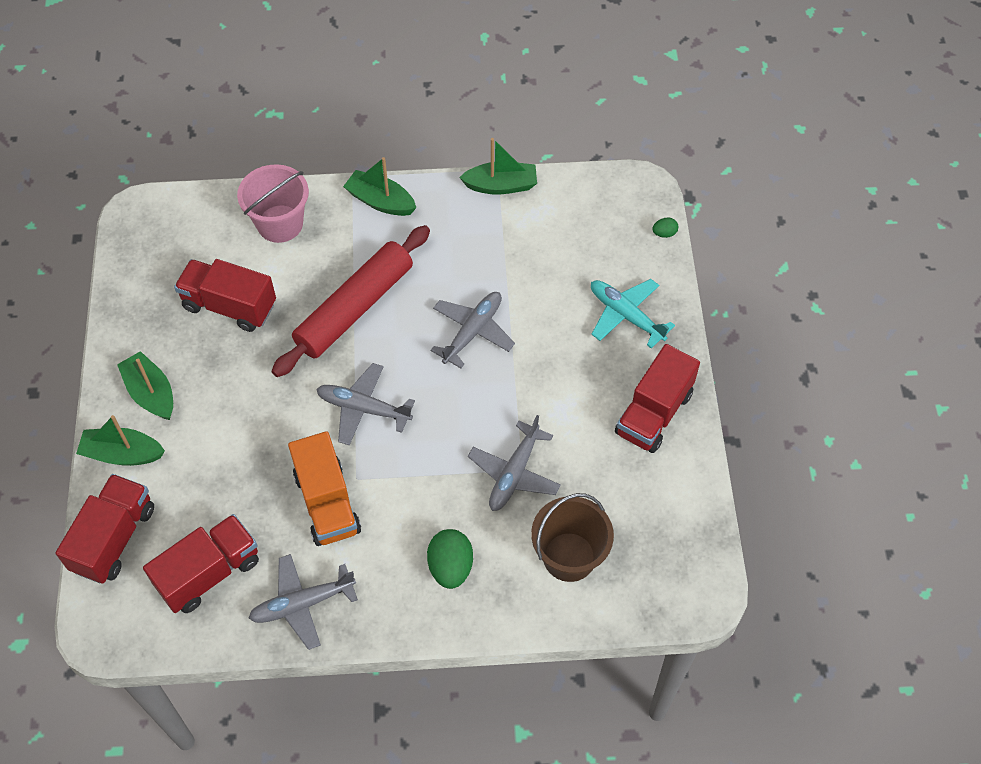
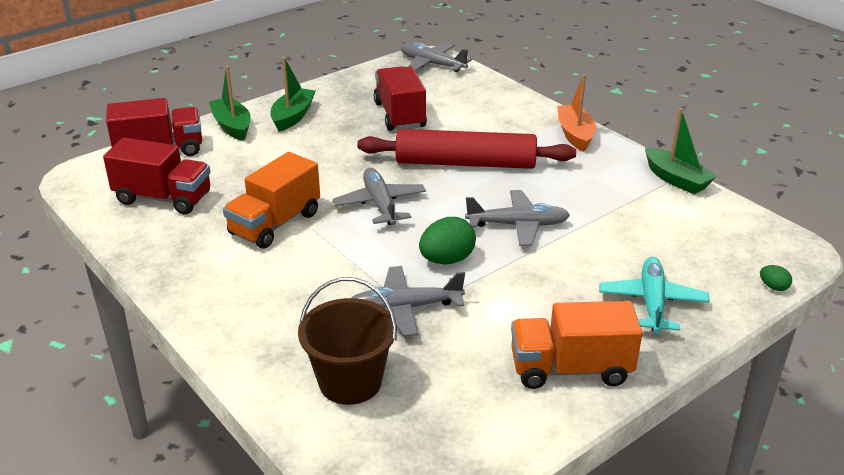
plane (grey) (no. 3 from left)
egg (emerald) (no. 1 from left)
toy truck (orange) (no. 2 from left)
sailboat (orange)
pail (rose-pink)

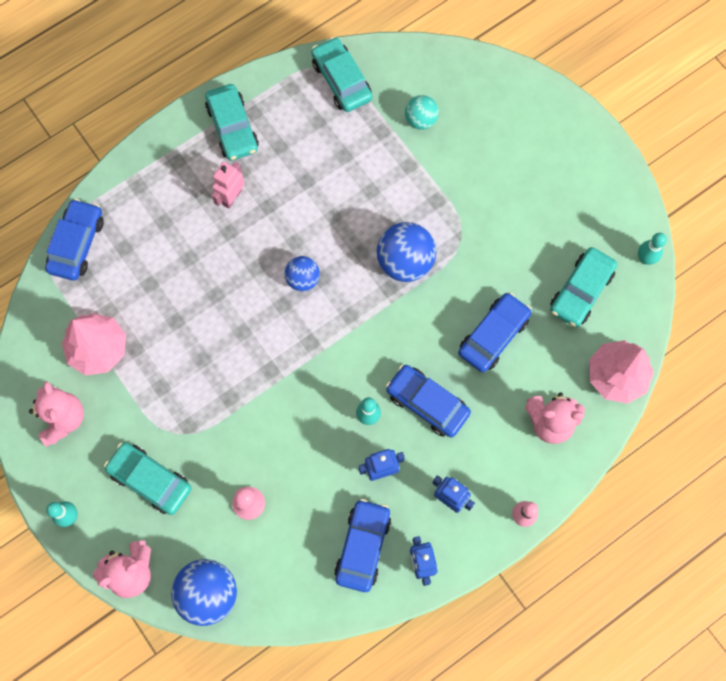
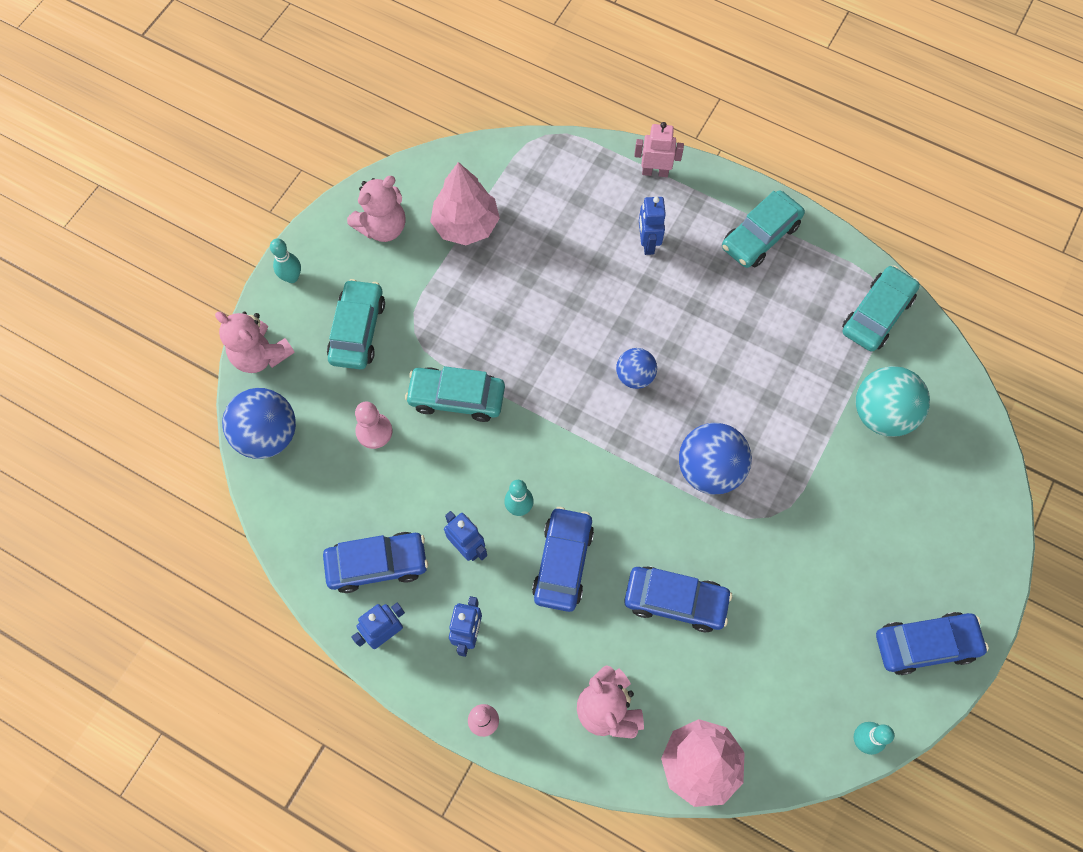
automobile (turquoise) (no. 2 from left)
robot (rose-pink)
robot (cobalt) (no. 4 from left)
ball (turquoise)
automobile (cobalt) (no. 4 from left)

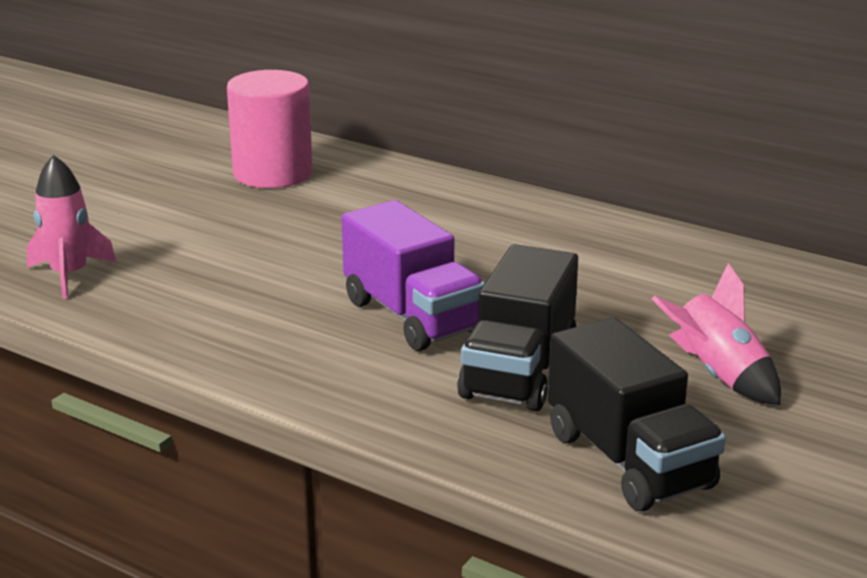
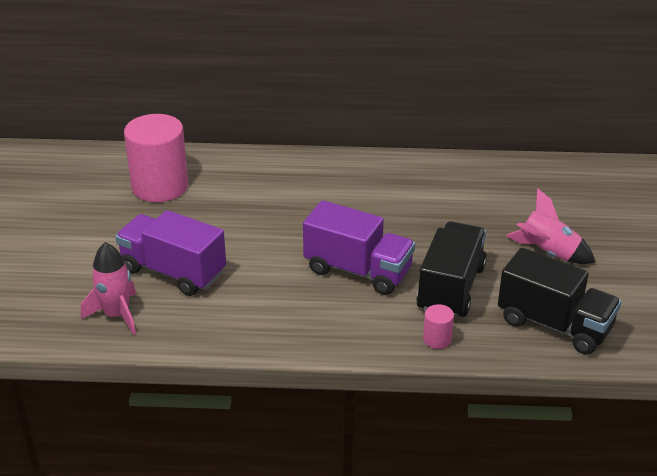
toy truck (purple) (no. 1 from left)
toy truck (black) (no. 1 from left)
cylinder shape (rose-pink) (no. 2 from left)

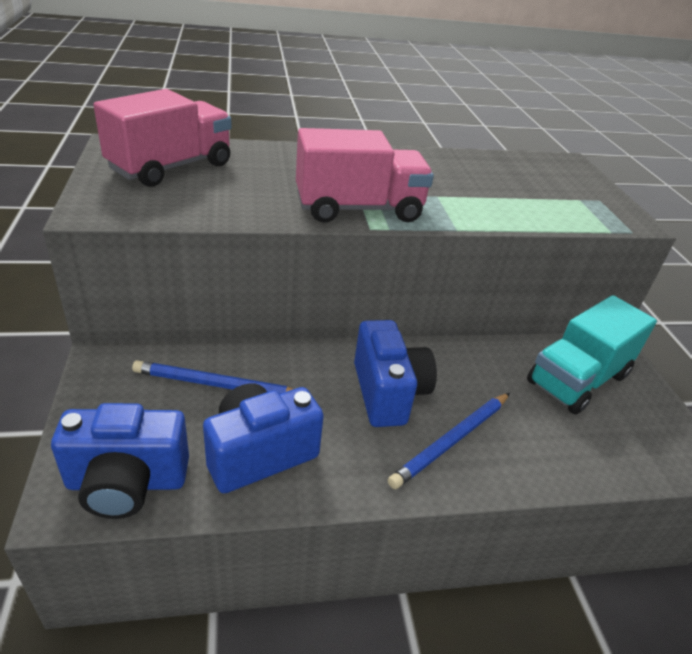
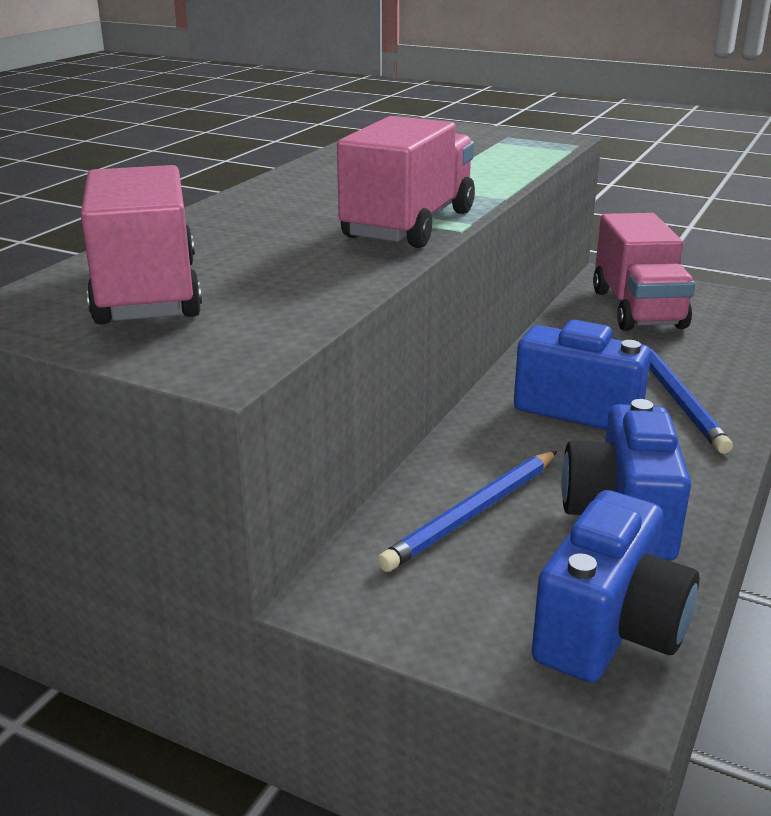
toy truck (rose-pink) (no. 3 from left)

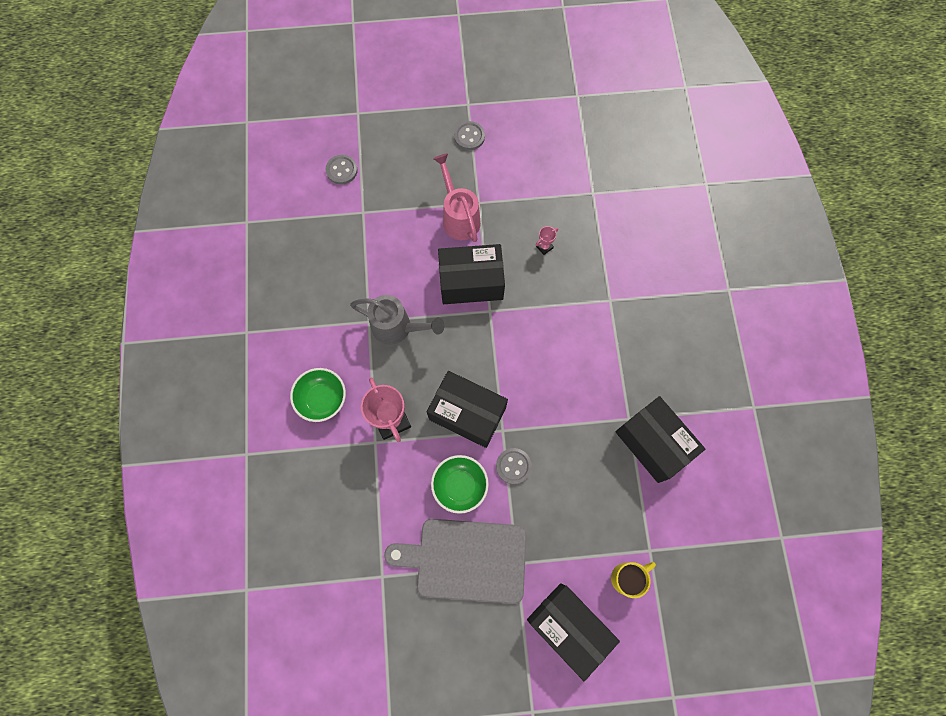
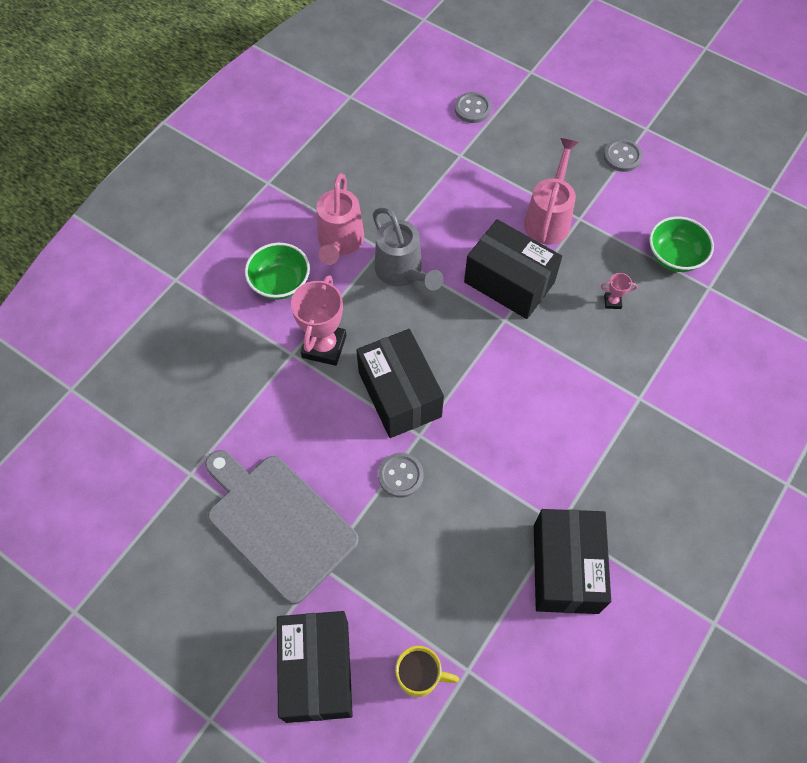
sprinkling can (rose-pink) (no. 1 from left)
bowl (emerald) (no. 2 from left)

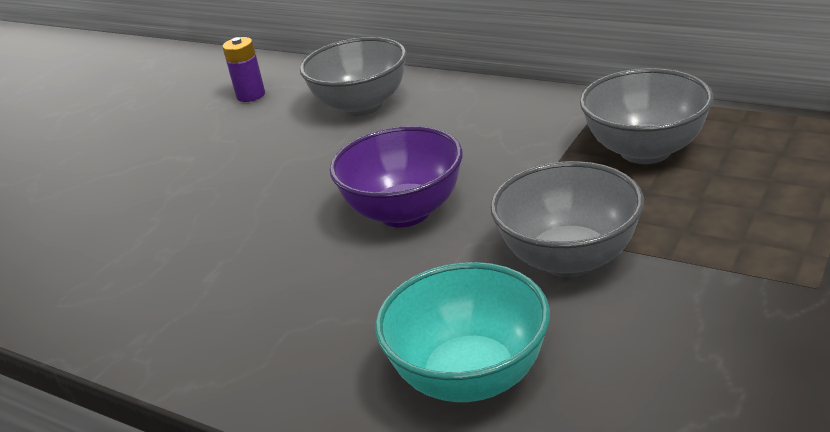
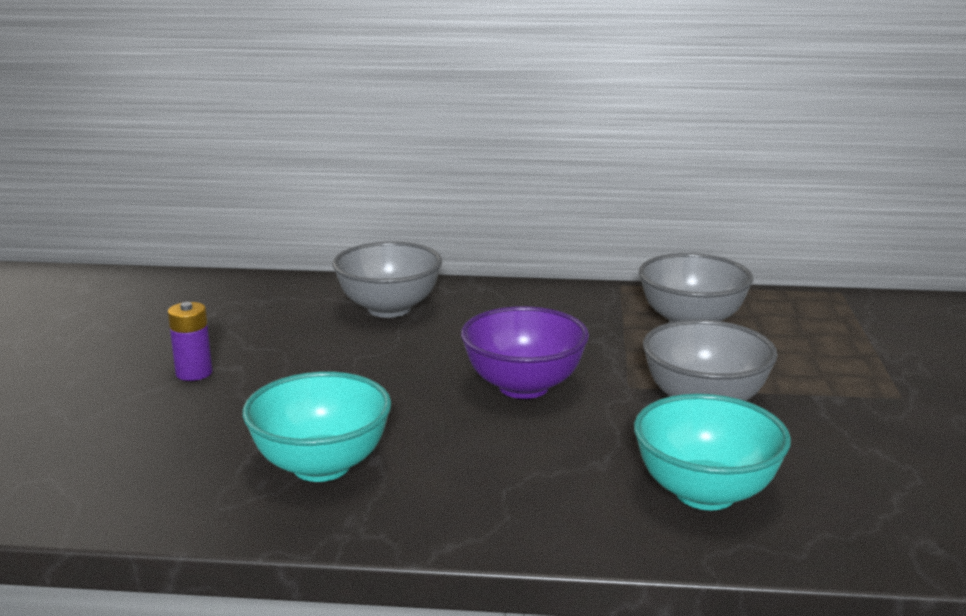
power cell (purple)
bowl (turquoise) (no. 1 from left)

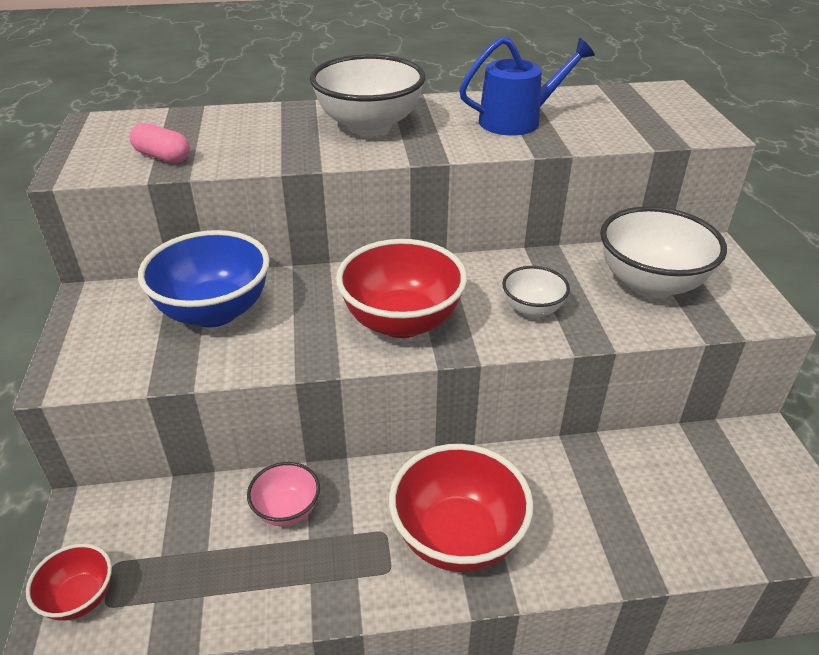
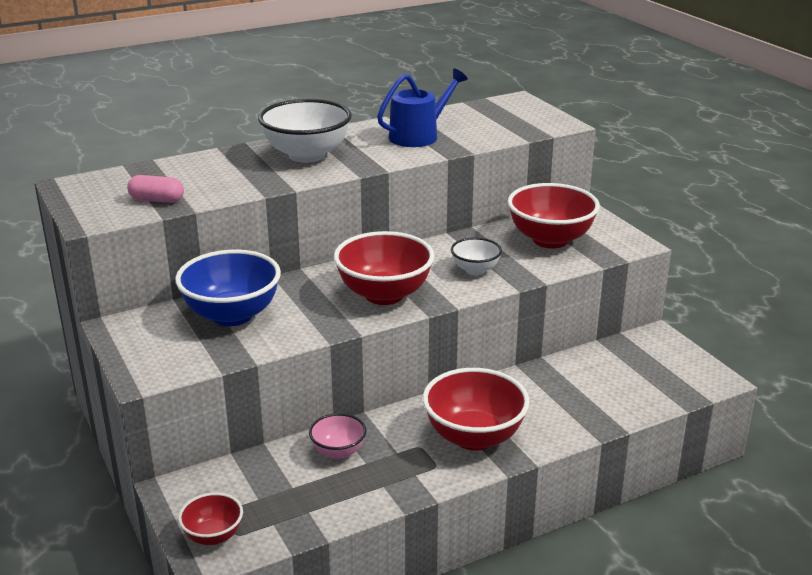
bowl (scarlet) (no. 4 from left)

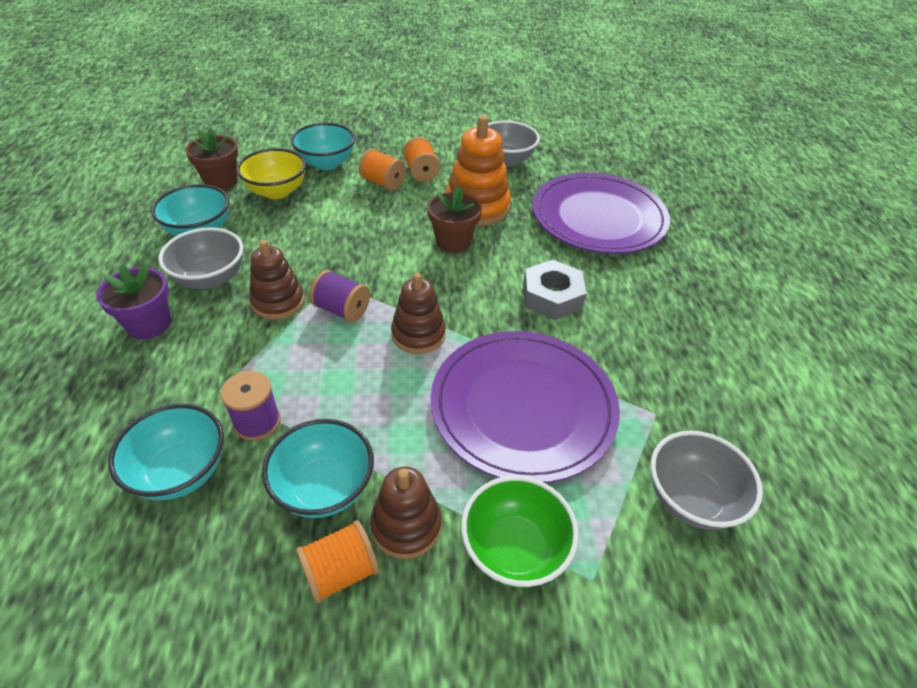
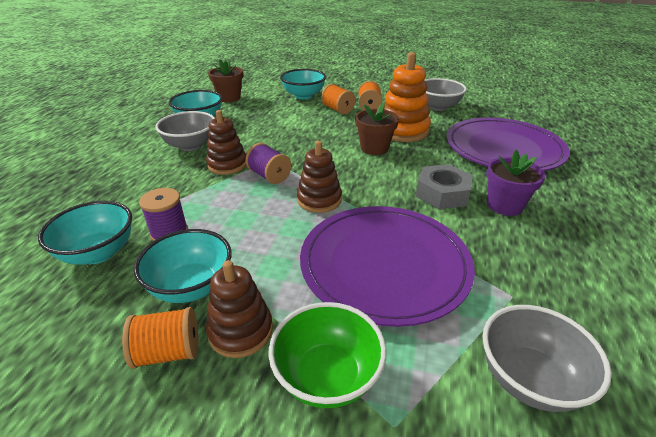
potted plant (purple)
bowl (golden)

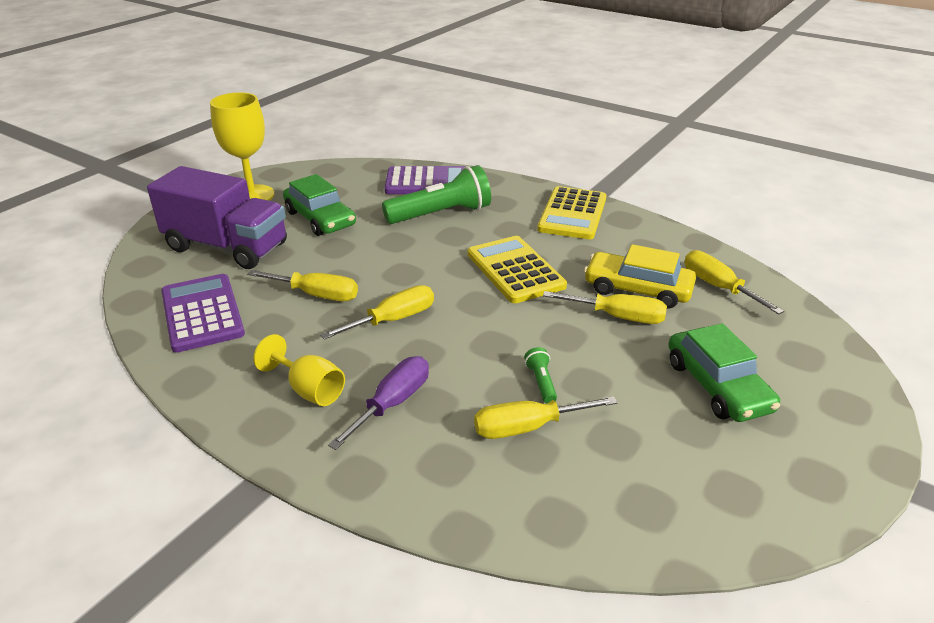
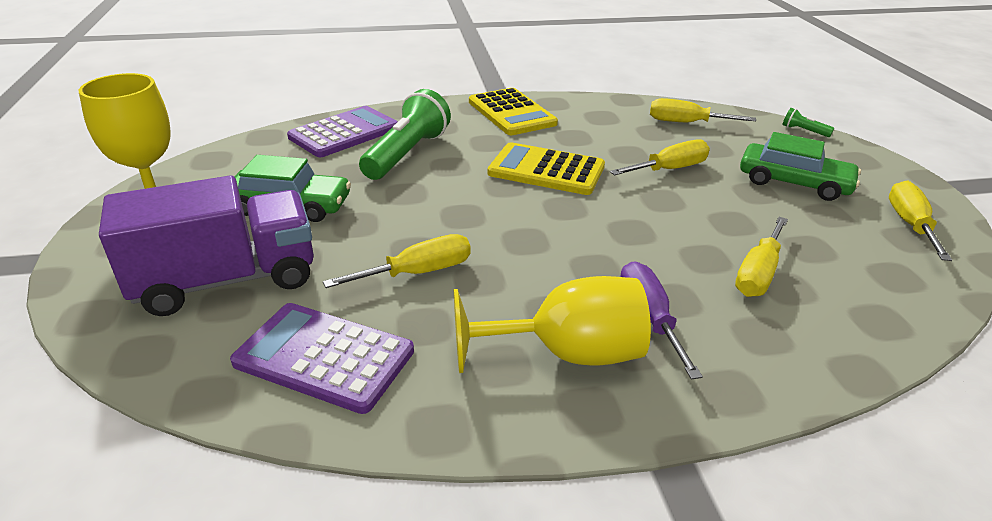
chalice (golden) (no. 2 from left)
pocket torch (emerald) (no. 2 from left)
flat screwdriver (golden) (no. 5 from left)
automobile (golden)

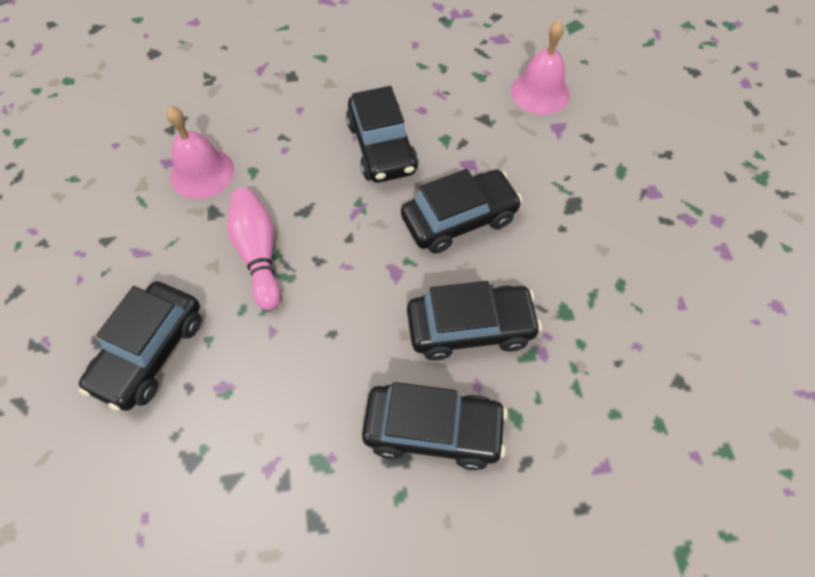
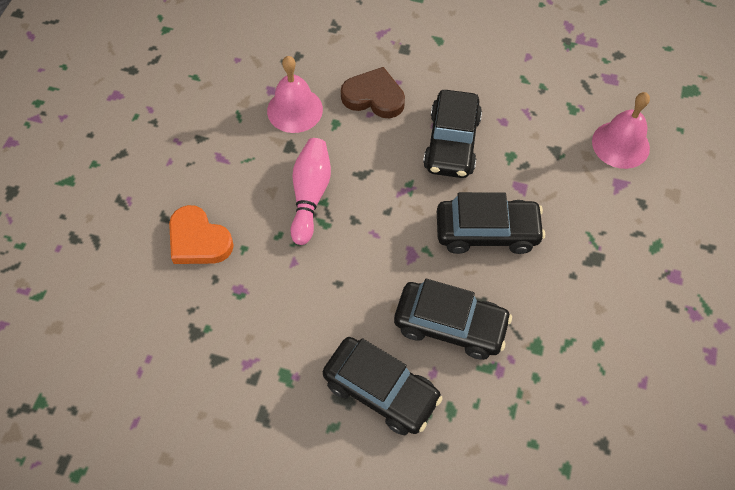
heart (orange)
heart (dark brown)

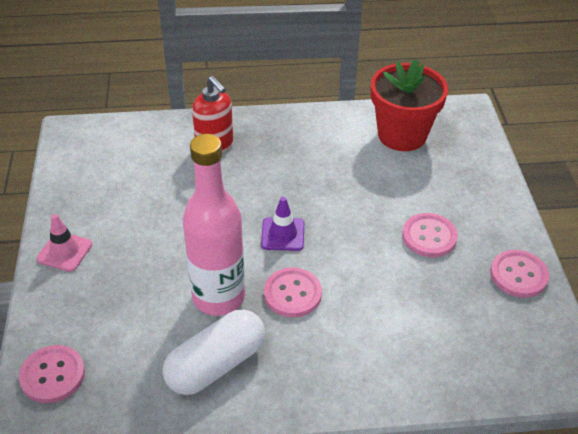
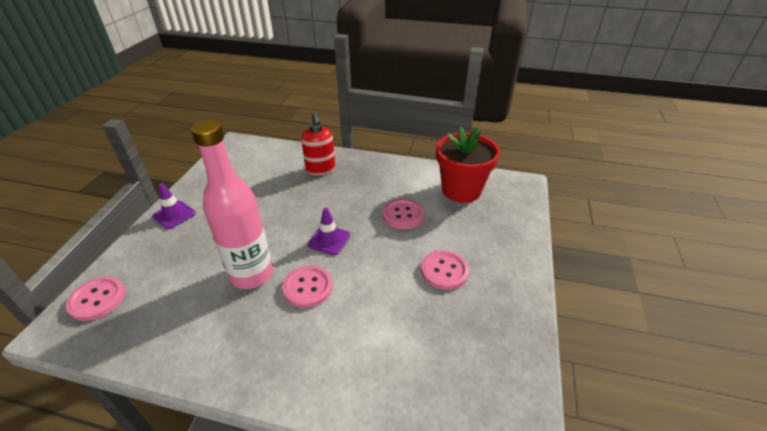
traffic cone (purple) (no. 1 from left)
shirt button (rose-pink) (no. 3 from left)
capsule (white)

